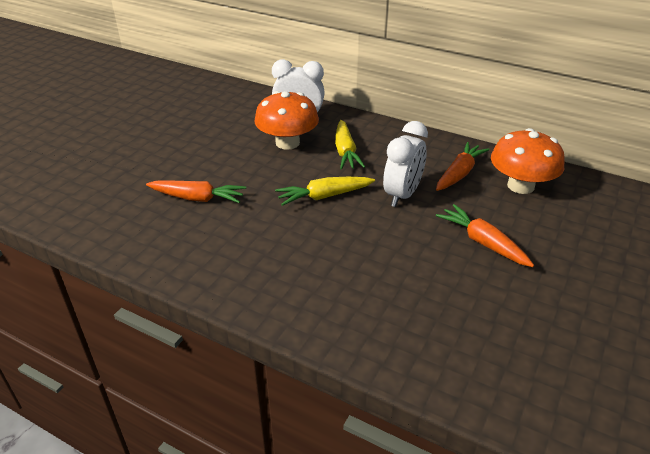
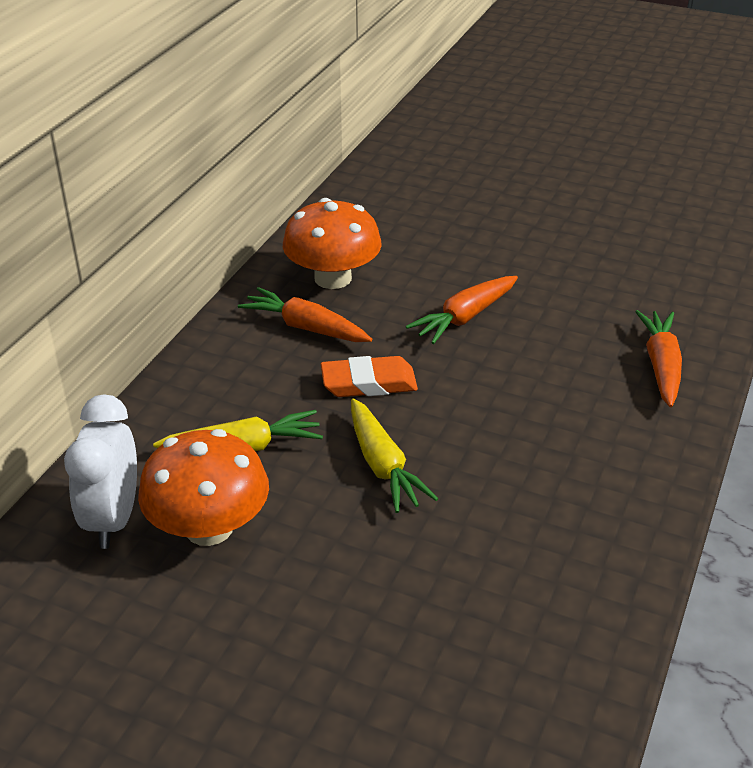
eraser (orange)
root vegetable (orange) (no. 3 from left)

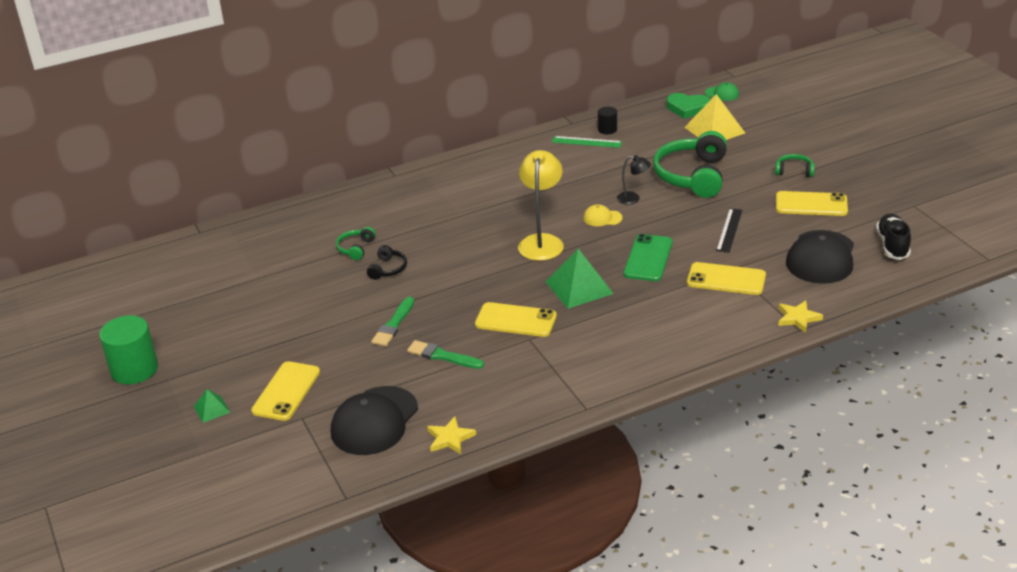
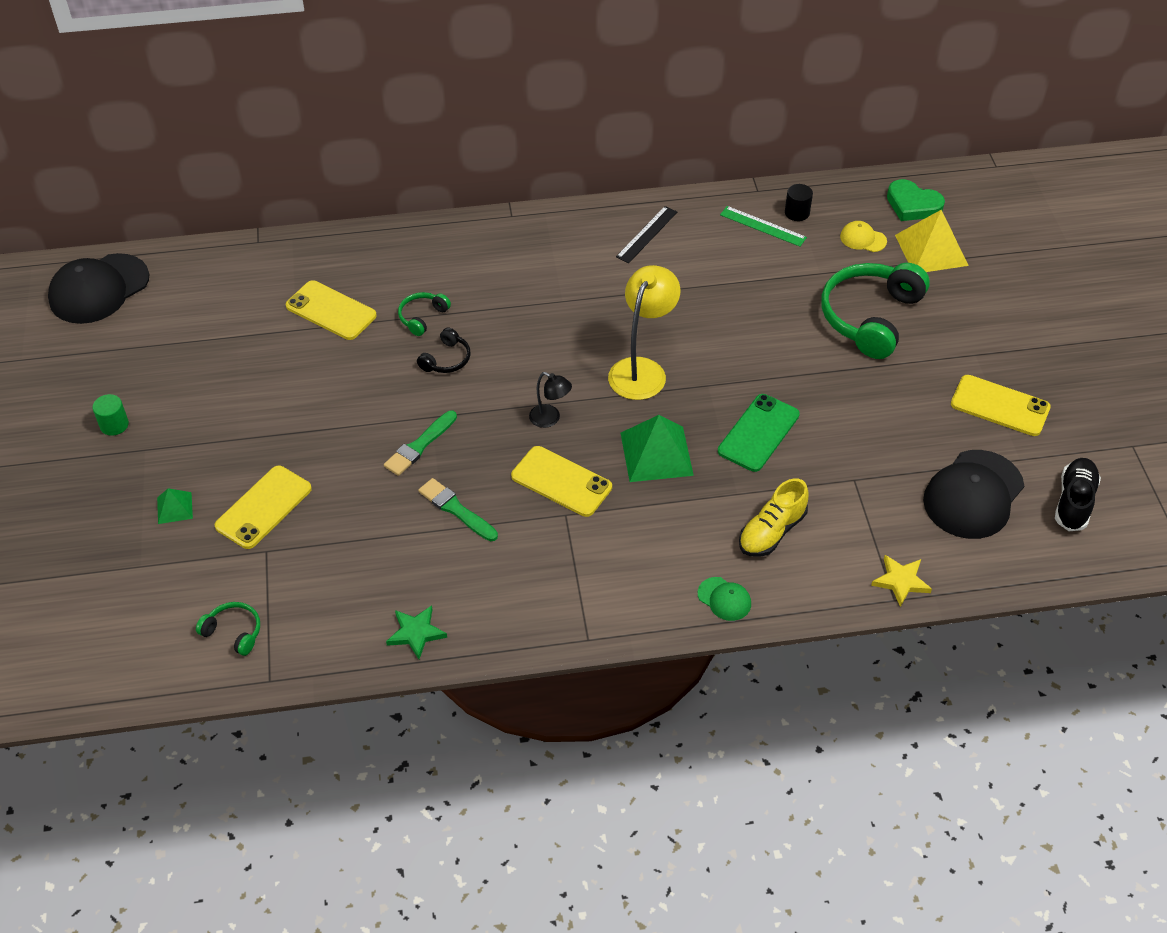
cap (black) (no. 1 from left)
cylinder shape (emerald)
headphones (emerald) (no. 1 from left)
smartphone (golden) (no. 2 from left)
star shape (emerald)
desk lamp (black)
measuring stick (black)
cap (emerald)
shoe (golden)
cap (golden)

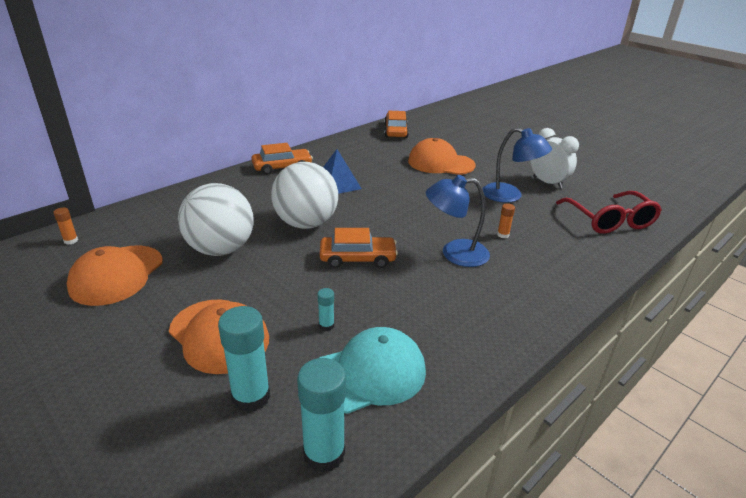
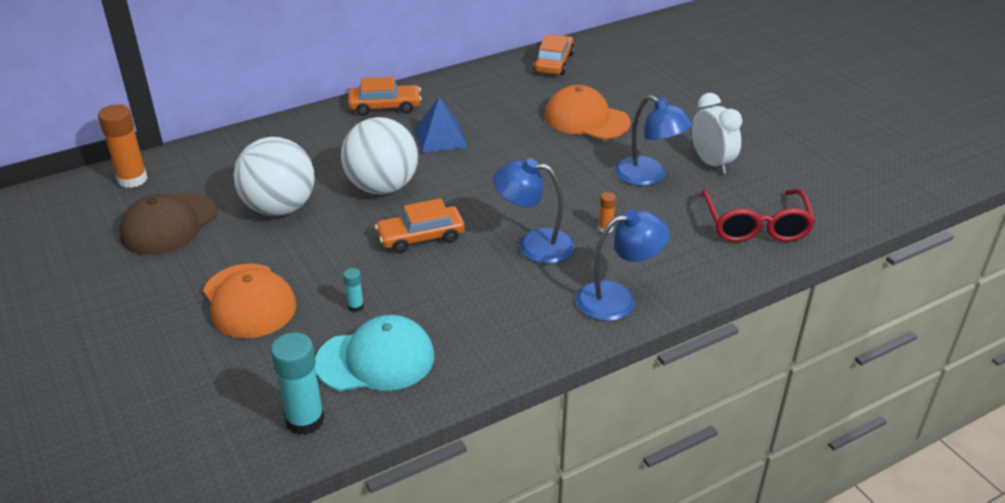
glue stick (orange) (no. 1 from left)
cap (dark brown)
automobile (orange) (no. 2 from left)
desk lamp (cobalt) (no. 2 from left)
glue stick (turquoise) (no. 1 from left in the first image)

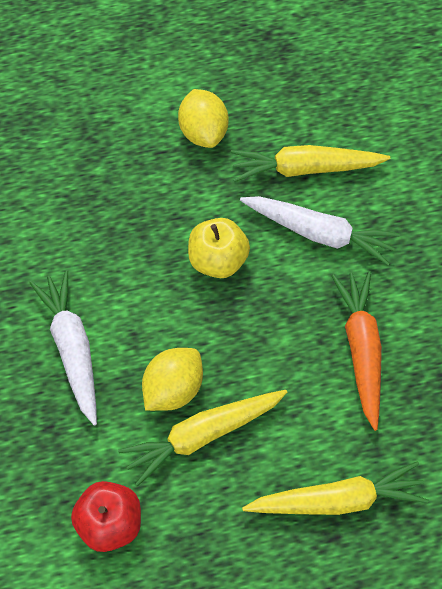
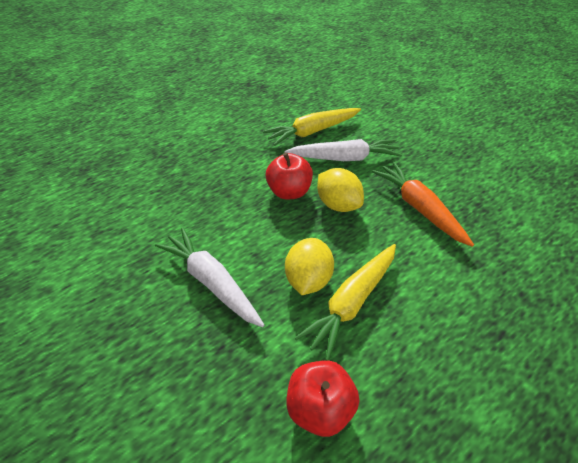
apple fruit (scarlet) (no. 1 from left)
lemon (golden) (no. 2 from left)
root vegetable (golden) (no. 3 from left in the first image)

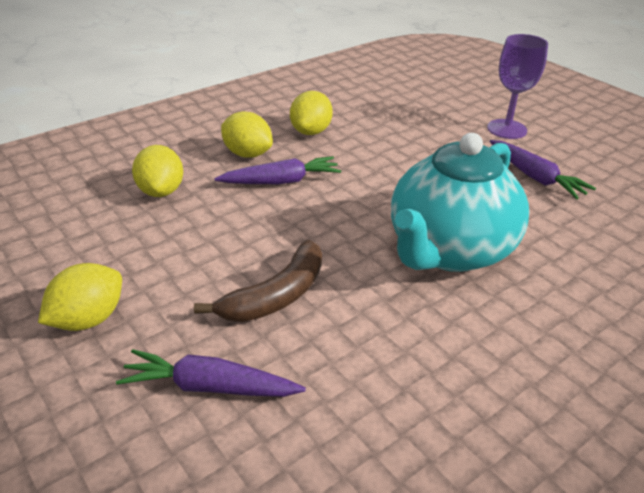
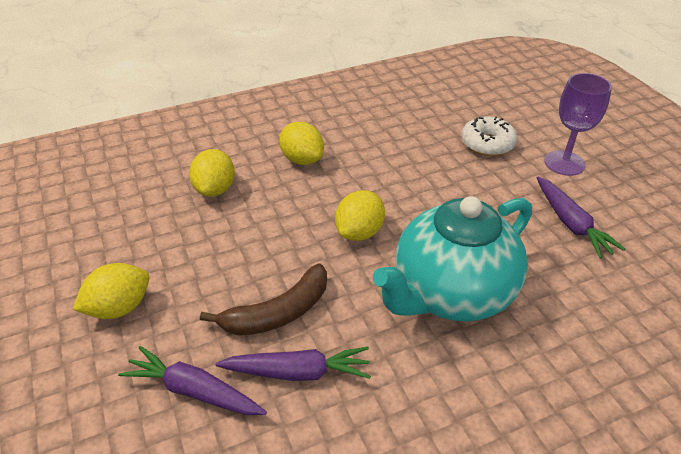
root vegetable (purple) (no. 2 from left)
lemon (golden) (no. 4 from left)
donut (white)

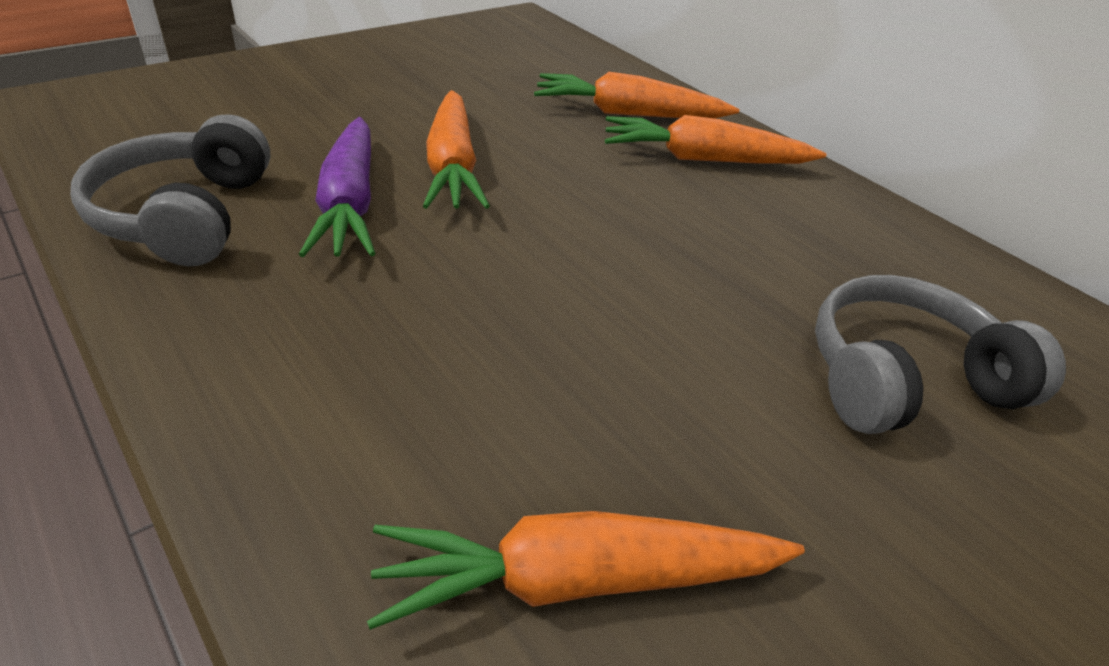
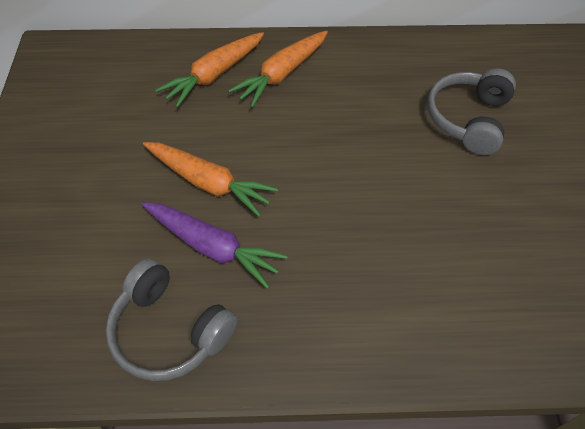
root vegetable (orange) (no. 2 from left in the first image)

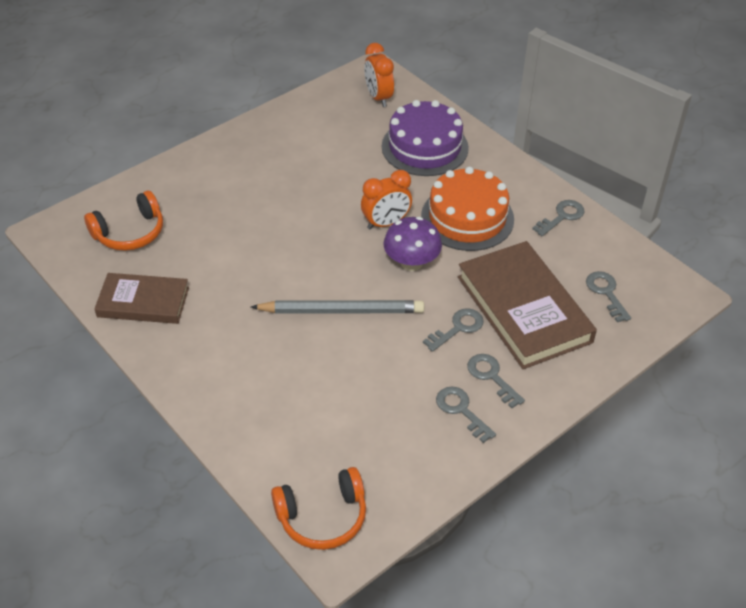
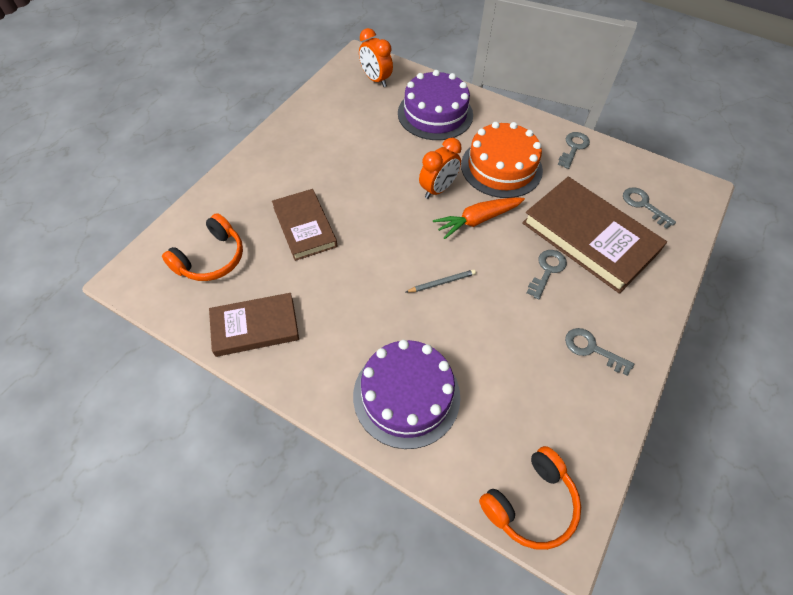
hardback (dark brown) (no. 2 from left)
cake (purple) (no. 1 from left)
wooden pencil (grey)
root vegetable (orange)
key (grey) (no. 3 from left in the first image)

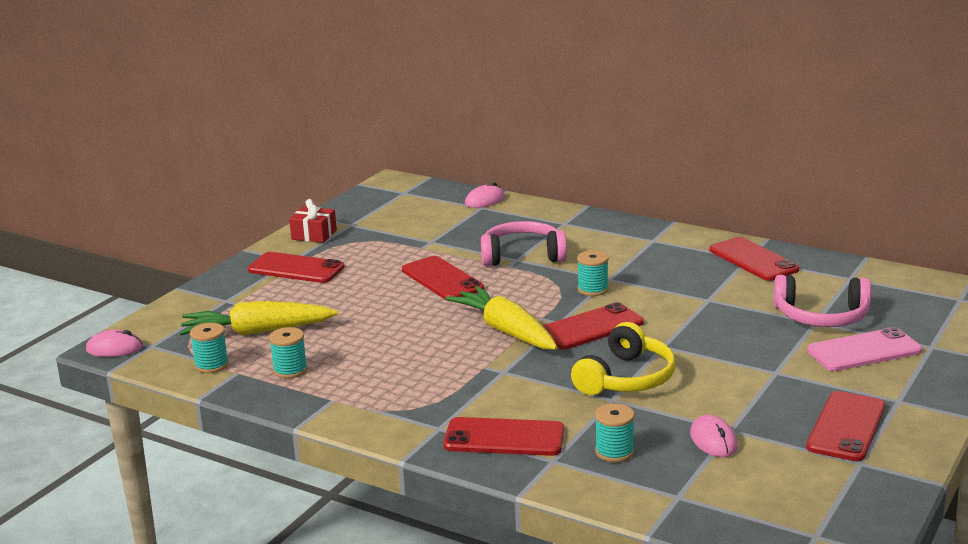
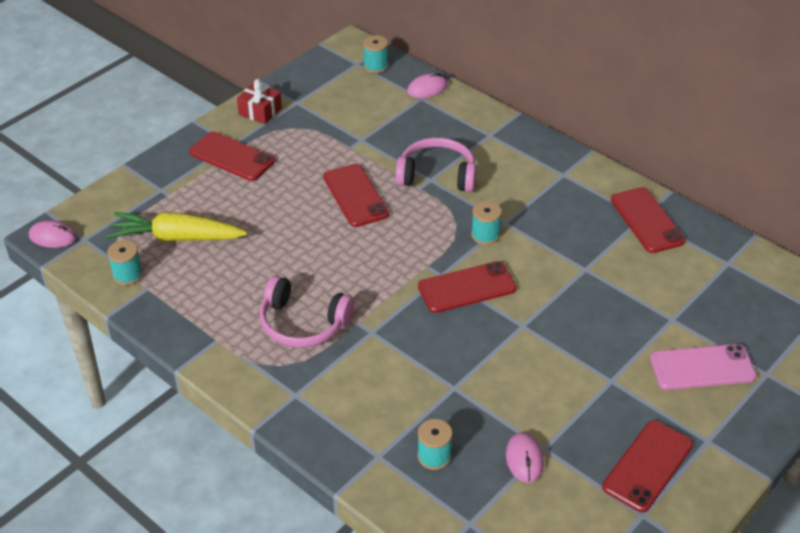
headphones (rose-pink) (no. 1 from left)
reel of thread (turquoise) (no. 2 from left)
smartphone (scarlet) (no. 3 from left in the first image)
root vegetable (golden) (no. 2 from left in the first image)
headphones (golden)

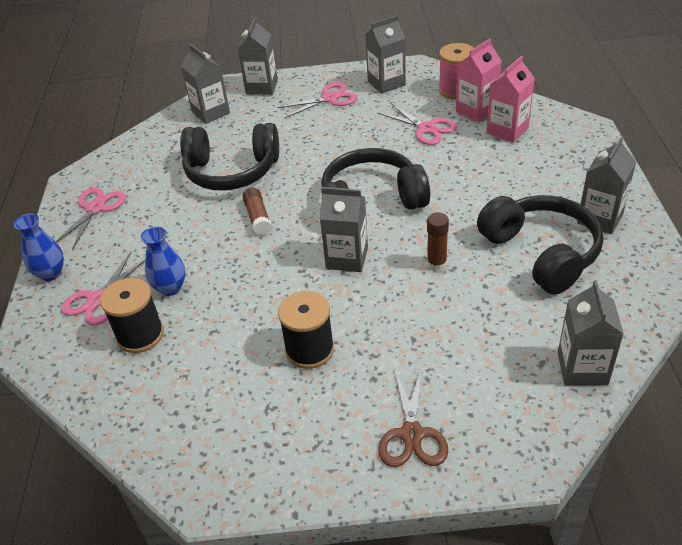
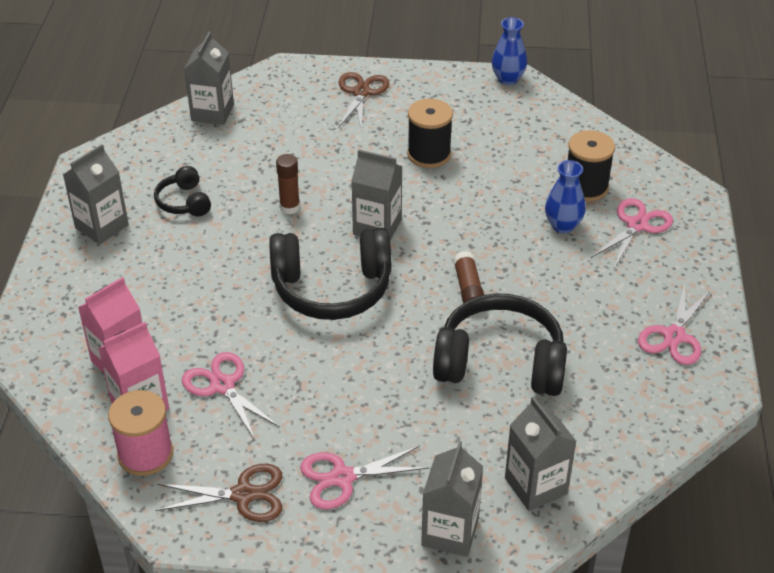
headphones (black) (no. 1 from left)
scissors (dark brown) (no. 1 from left)
flower vase (cobalt) (no. 1 from left)

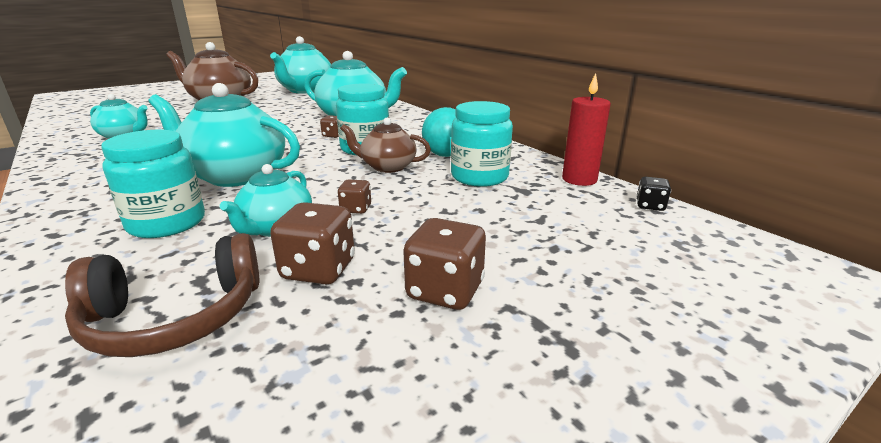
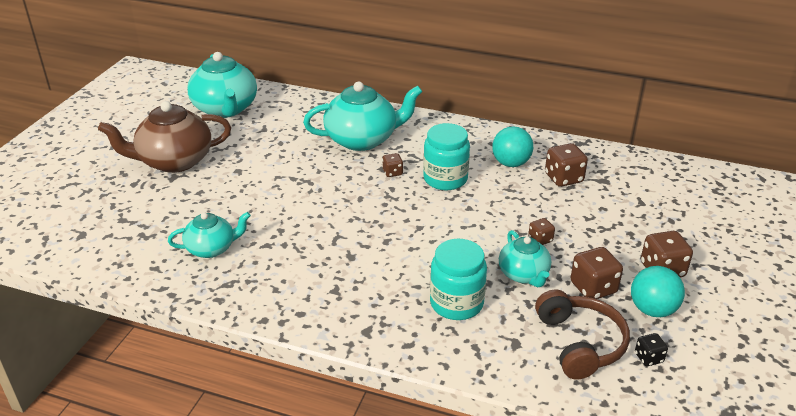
headphones (dark brown)
game die (dark brown) (no. 3 from left)
ball (turquoise) (no. 2 from left)
game die (black)
tea pot (turquoise) (no. 2 from left in the first image)
tea pot (dark brown) (no. 2 from left in the first image)
wax candle (scarlet)

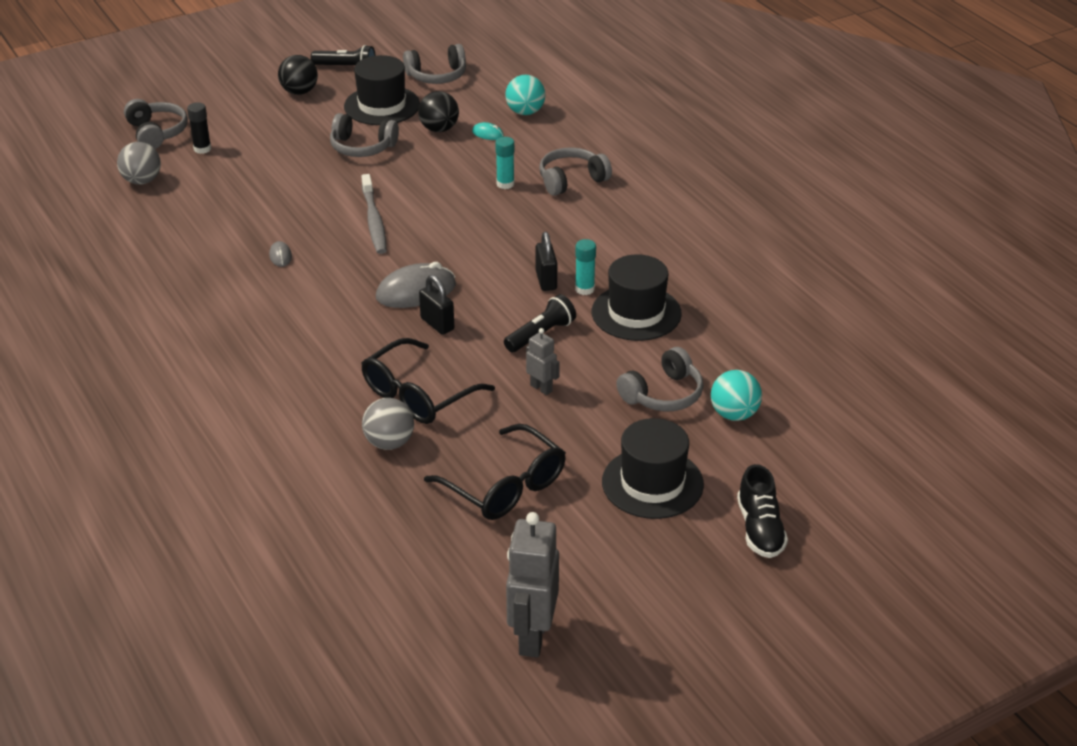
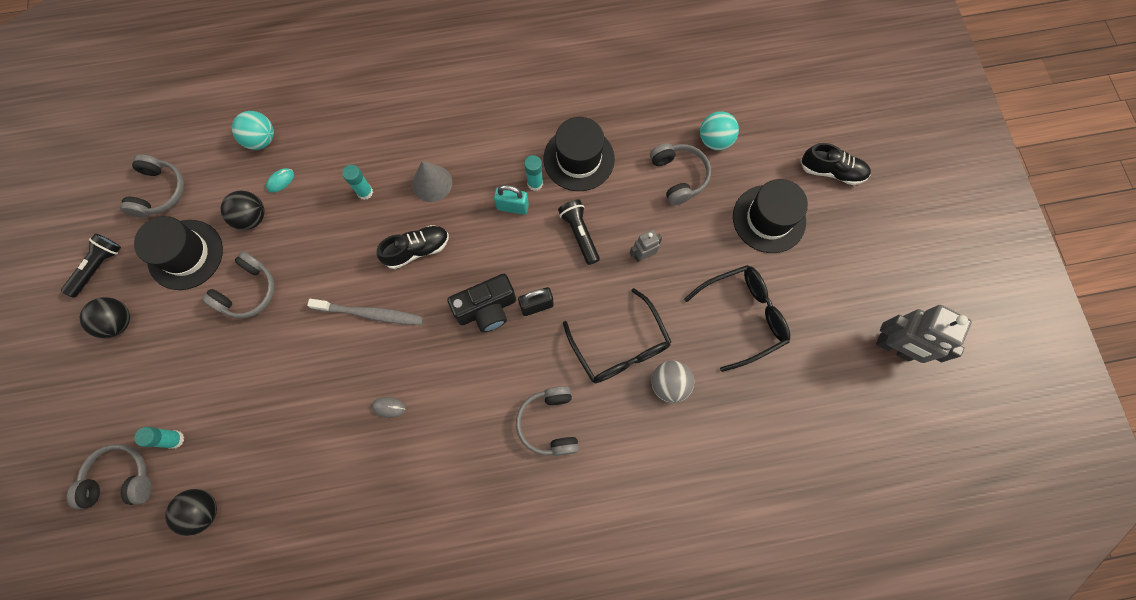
glue stick (turquoise) (no. 1 from left)
ball (black) (no. 2 from left)
shoe (black) (no. 1 from left)
cone shape (grey)
compact camera (black)
small lock (turquoise)
headphones (grey) (no. 4 from left)

